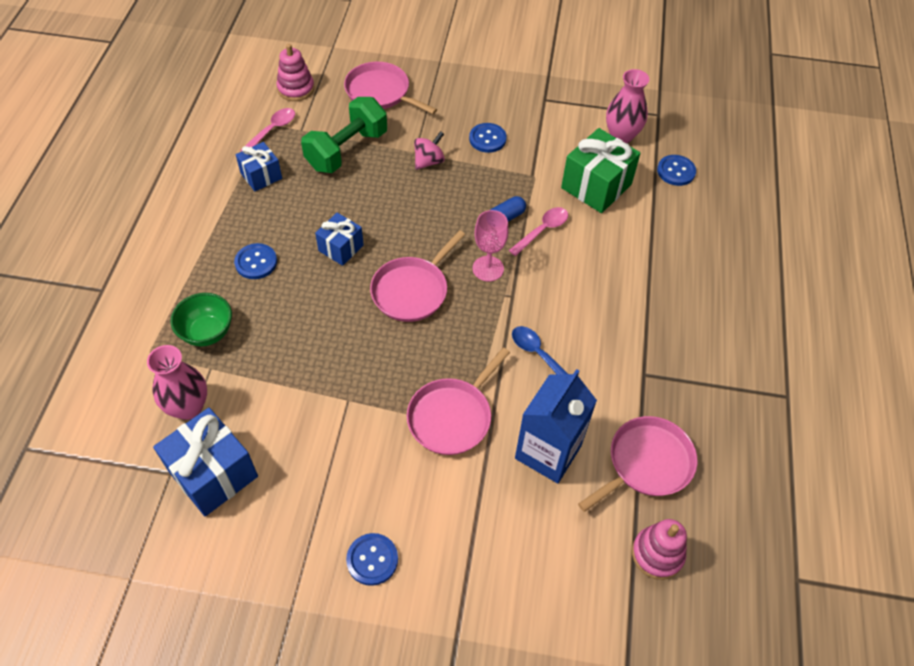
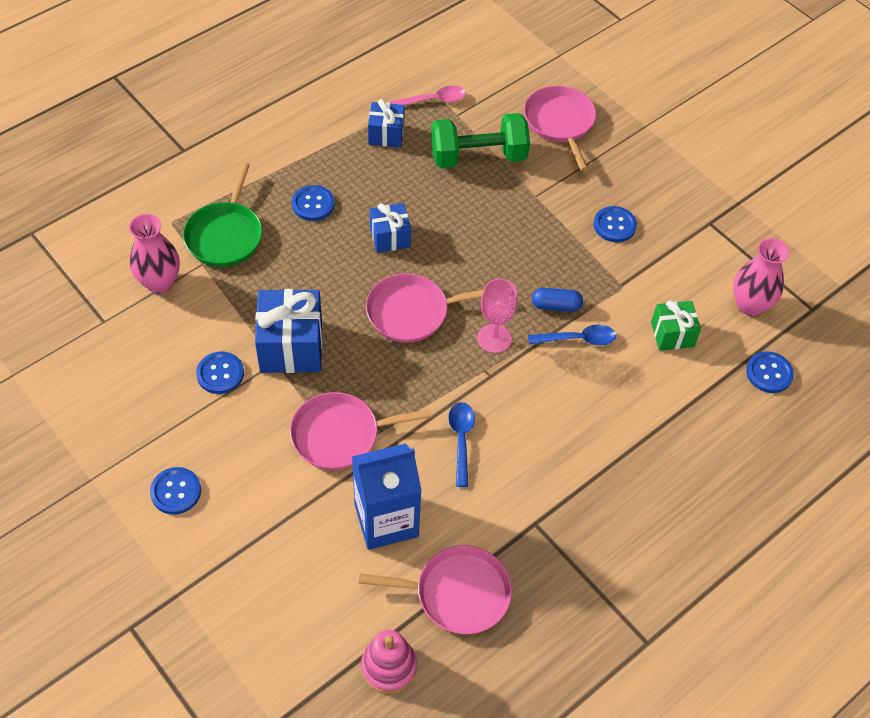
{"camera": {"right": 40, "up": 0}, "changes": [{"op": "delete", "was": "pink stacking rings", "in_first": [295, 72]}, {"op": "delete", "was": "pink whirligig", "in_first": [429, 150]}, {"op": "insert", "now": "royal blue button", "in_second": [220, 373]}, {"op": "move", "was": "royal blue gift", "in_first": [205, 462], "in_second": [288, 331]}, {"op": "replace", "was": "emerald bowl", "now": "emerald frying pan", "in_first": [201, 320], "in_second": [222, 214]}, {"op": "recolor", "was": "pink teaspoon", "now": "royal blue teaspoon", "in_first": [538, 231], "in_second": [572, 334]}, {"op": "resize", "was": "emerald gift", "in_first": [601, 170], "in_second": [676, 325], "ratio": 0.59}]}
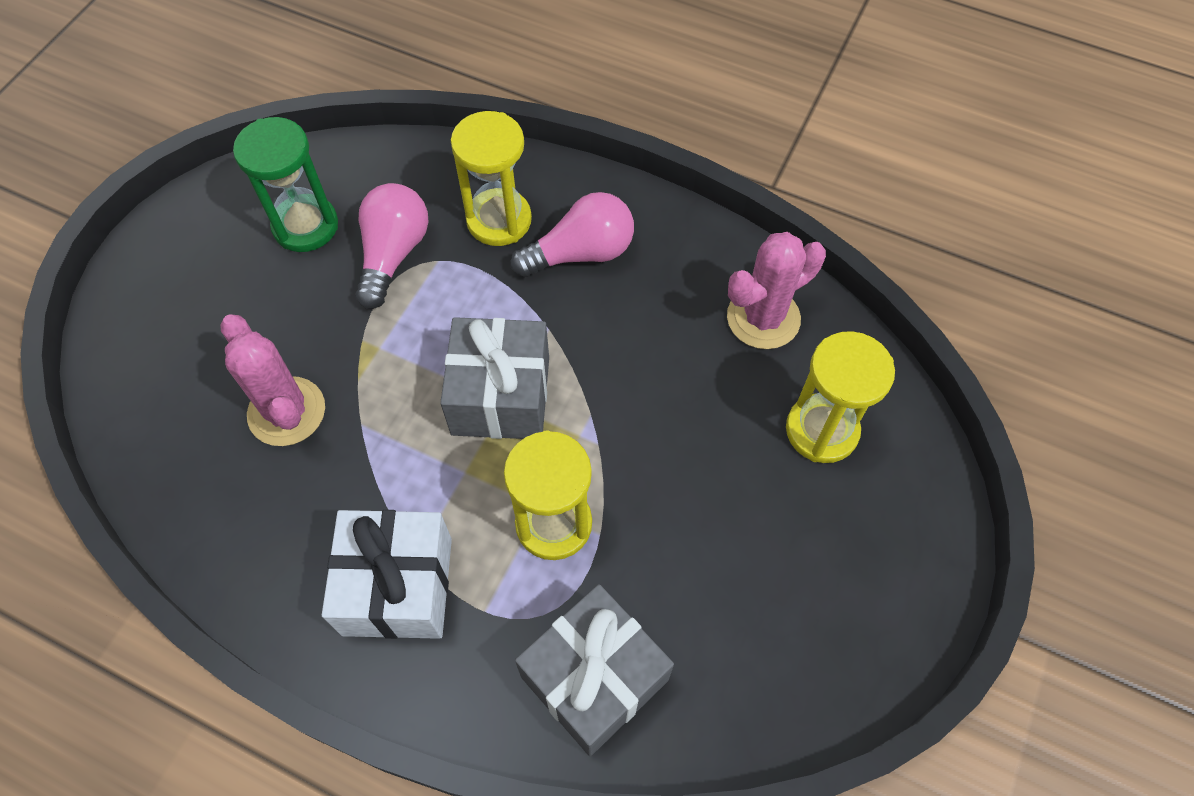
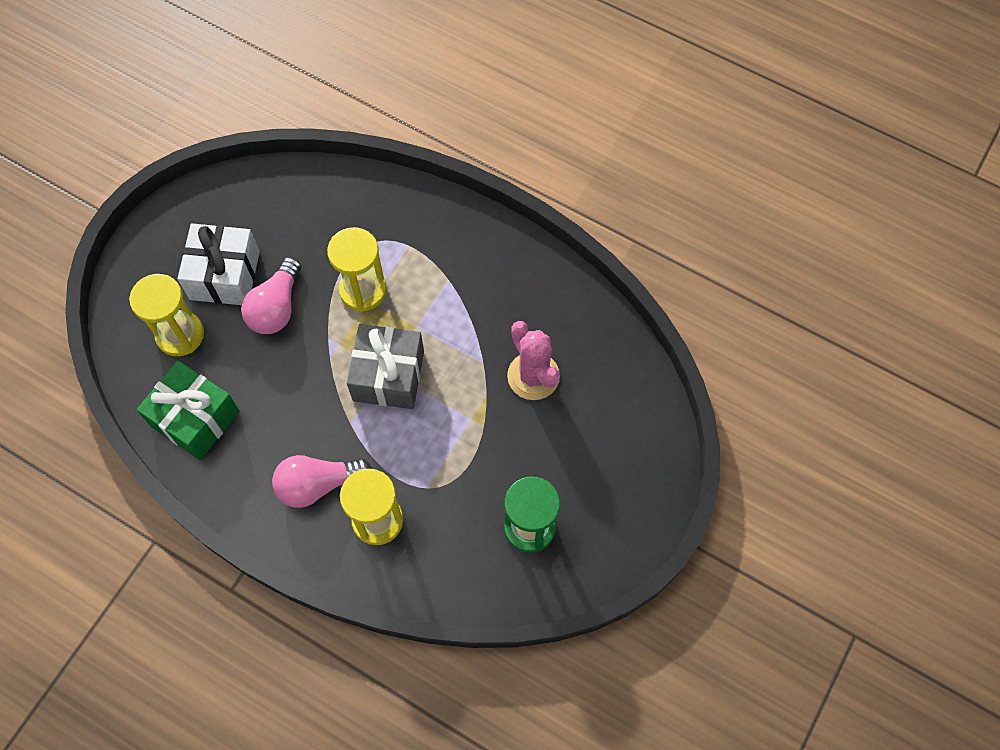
{"camera": {"right": -175, "up": 5}, "changes": [{"op": "delete", "was": "grey gift", "in_first": [594, 670]}, {"op": "move", "was": "white gift", "in_first": [387, 574], "in_second": [218, 264]}, {"op": "move", "was": "pink lightbulb", "in_first": [392, 246], "in_second": [271, 295]}, {"op": "replace", "was": "pink saguaro cactus", "now": "emerald gift", "in_first": [776, 290], "in_second": [188, 410]}]}
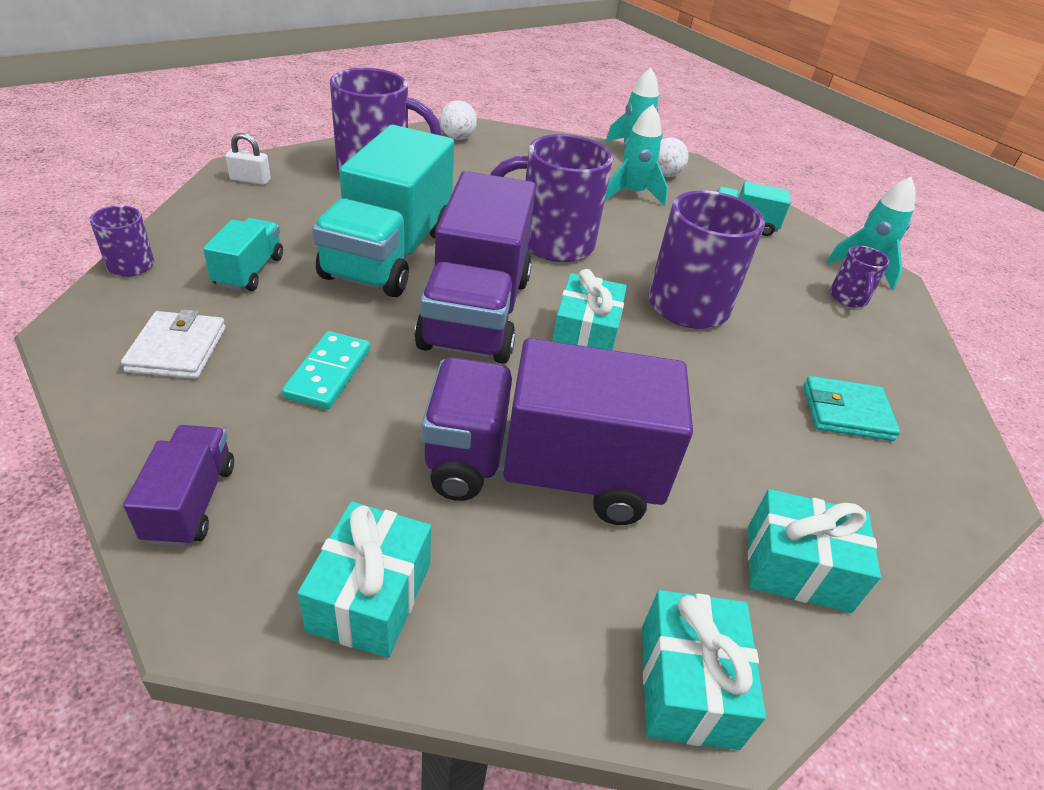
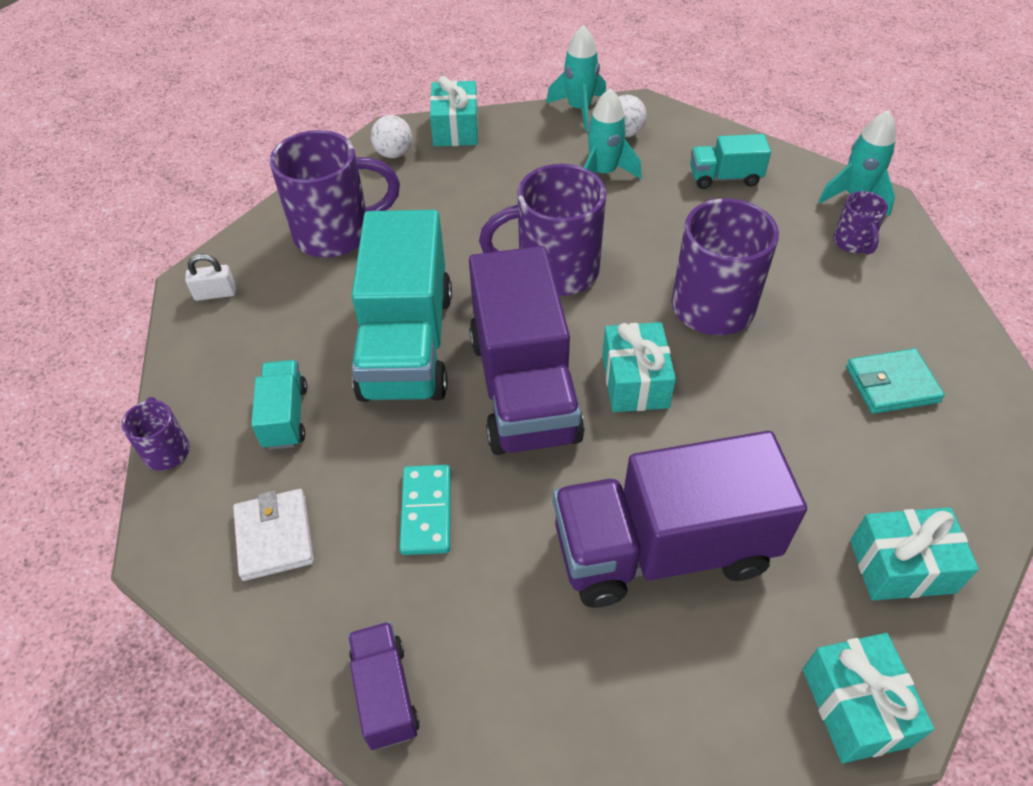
{"camera": {"right": -10, "up": 10}, "changes": [{"op": "move", "was": "turquoise gift", "in_first": [364, 580], "in_second": [454, 111]}]}
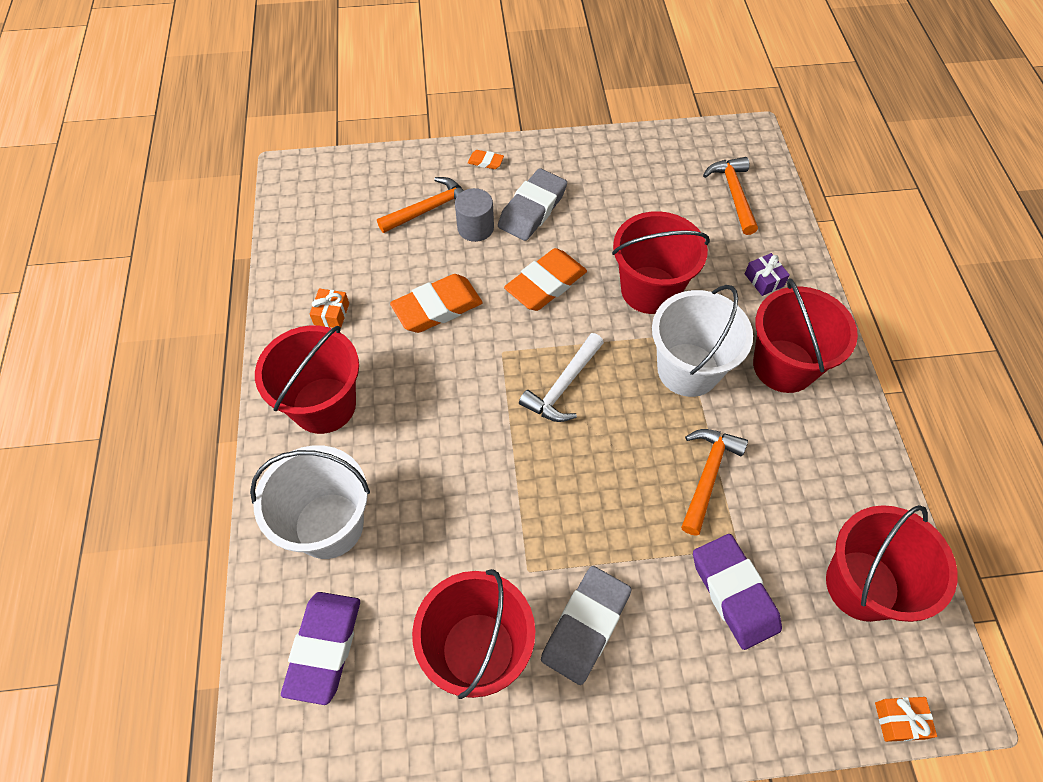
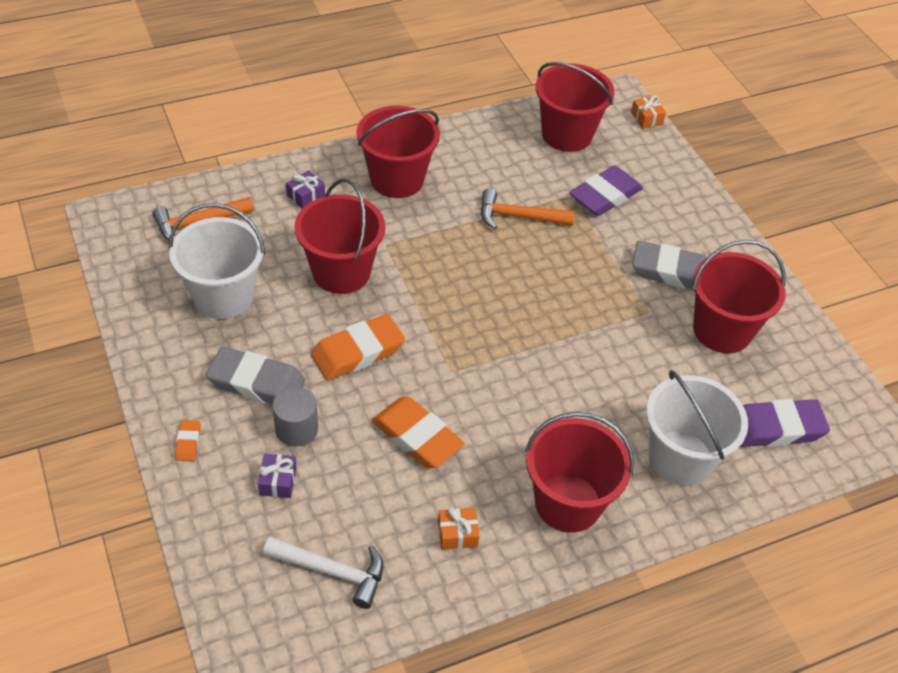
{"camera": {"right": -110, "up": -10}, "changes": [{"op": "move", "was": "white carpenter's hammer", "in_first": [561, 377], "in_second": [323, 573]}, {"op": "move", "was": "white sand bucket", "in_first": [702, 341], "in_second": [217, 261]}, {"op": "replace", "was": "orange-coloured carpenter's hammer", "now": "violet gift", "in_first": [420, 205], "in_second": [277, 476]}, {"op": "rotate", "was": "orange-coloured eraser", "in_first": [545, 279], "in_second": [358, 347], "clockwise": -60}]}
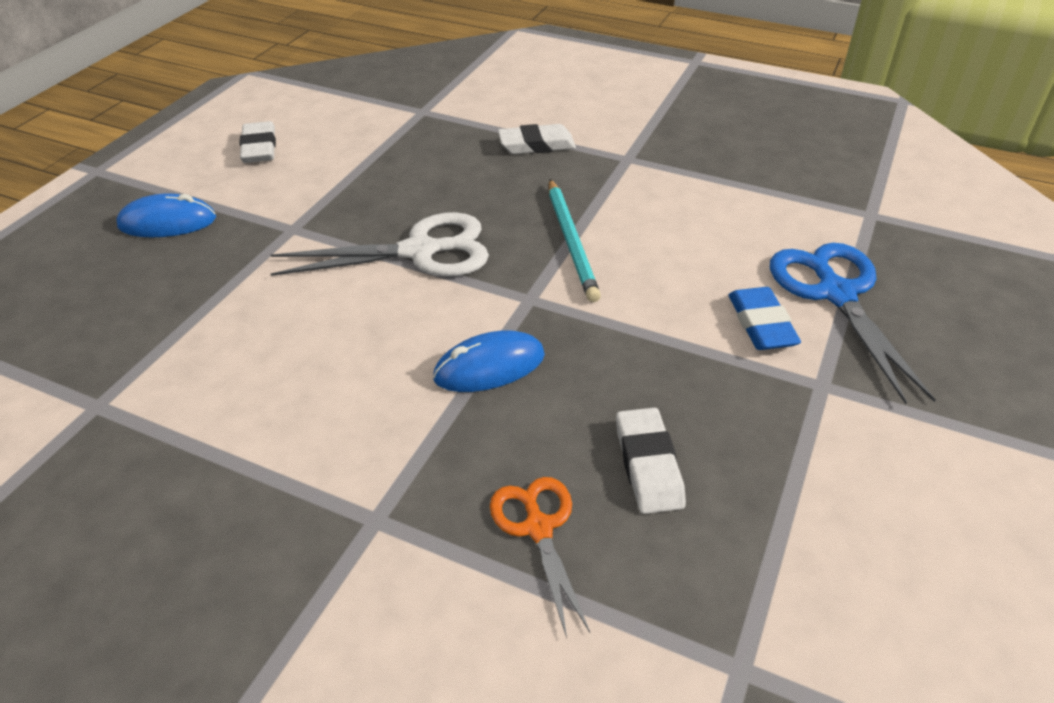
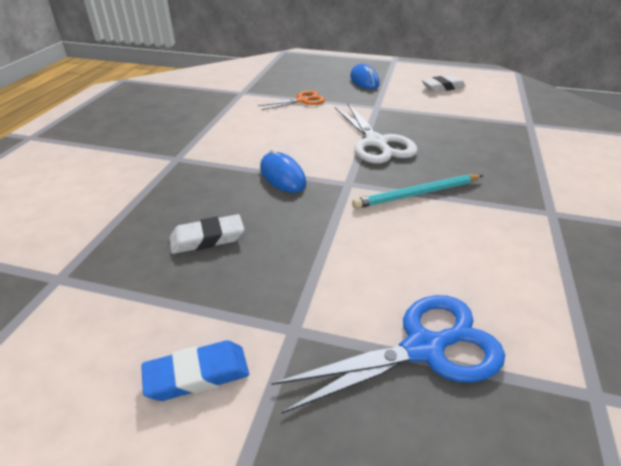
{"camera": {"right": 80, "up": -5}, "changes": [{"op": "delete", "was": "white eraser", "in_first": [537, 139]}, {"op": "move", "was": "orange-coloured scissors", "in_first": [540, 557], "in_second": [291, 100]}, {"op": "move", "was": "royal blue eraser", "in_first": [765, 318], "in_second": [195, 370]}]}
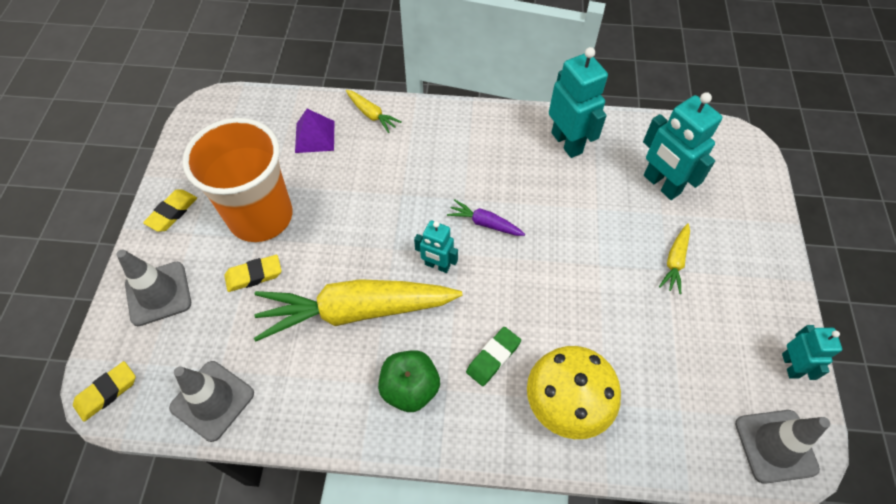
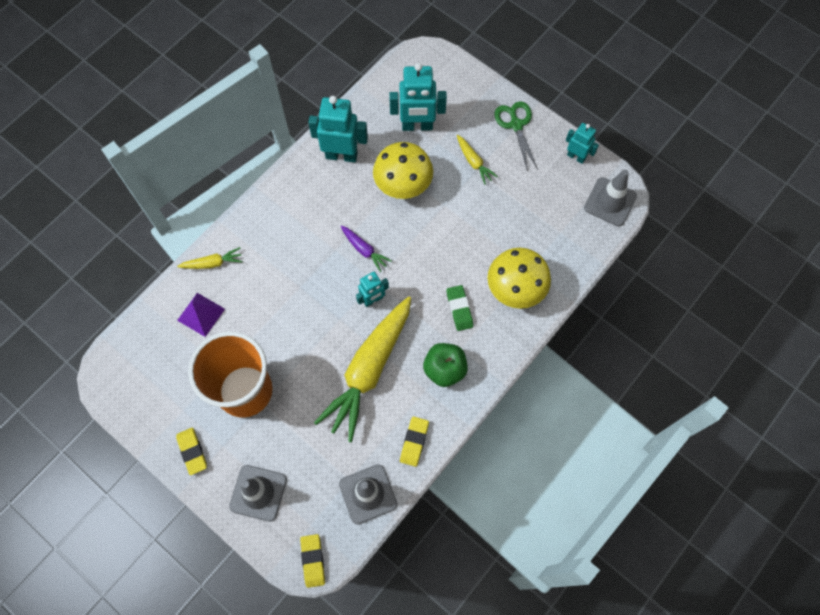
{"camera": {"right": -55, "up": 10}, "changes": [{"op": "insert", "now": "golden mushroom", "in_second": [403, 170]}, {"op": "insert", "now": "emerald scissors", "in_second": [516, 136]}, {"op": "move", "was": "golden eraser", "in_first": [253, 273], "in_second": [414, 441]}, {"op": "rotate", "was": "violet carrot", "in_first": [486, 218], "in_second": [366, 248], "clockwise": -105}]}
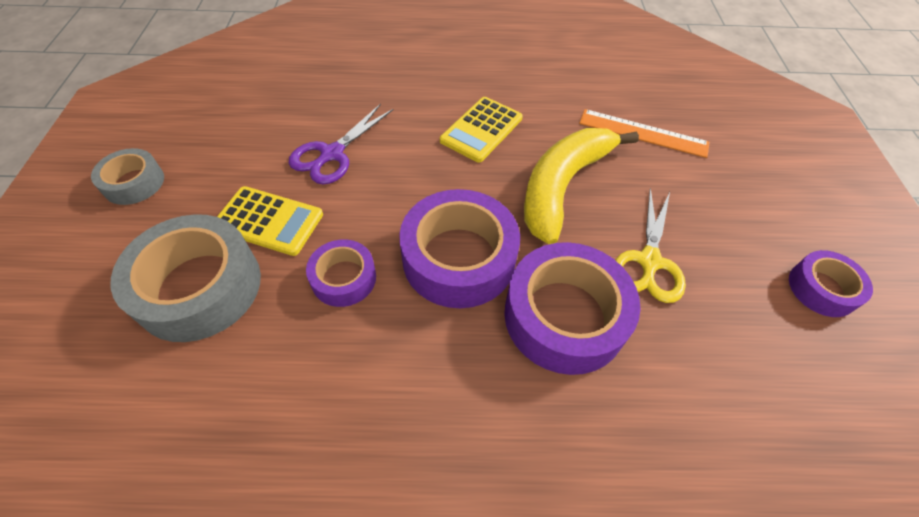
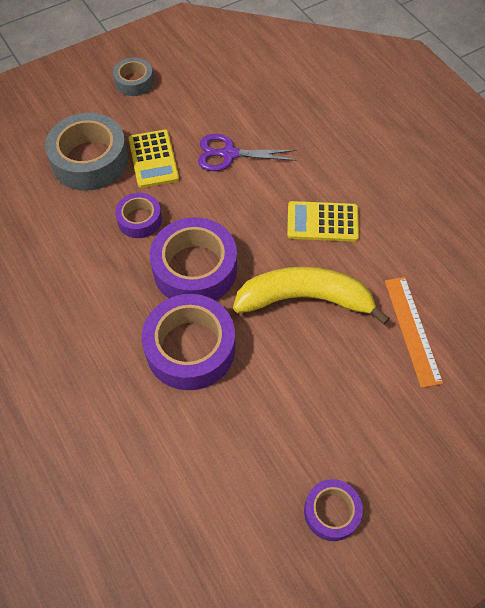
{"camera": {"right": 60, "up": 5}, "changes": [{"op": "delete", "was": "golden scissors", "in_first": [650, 245]}]}
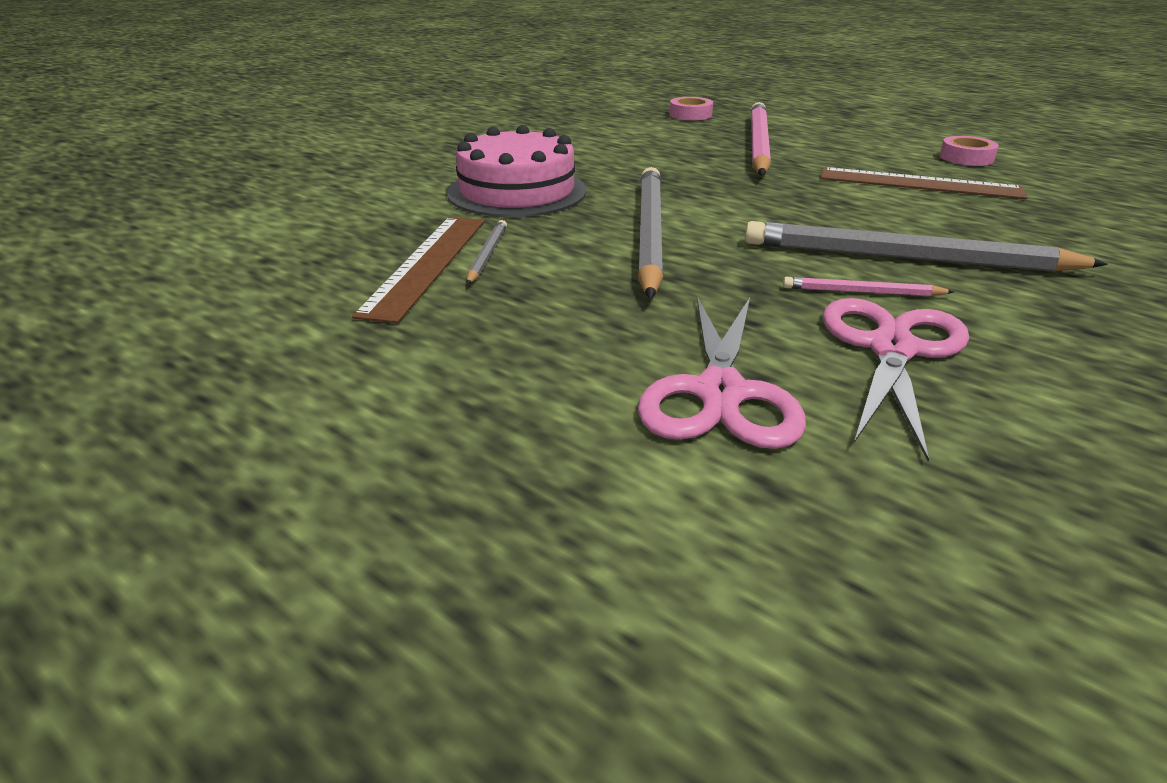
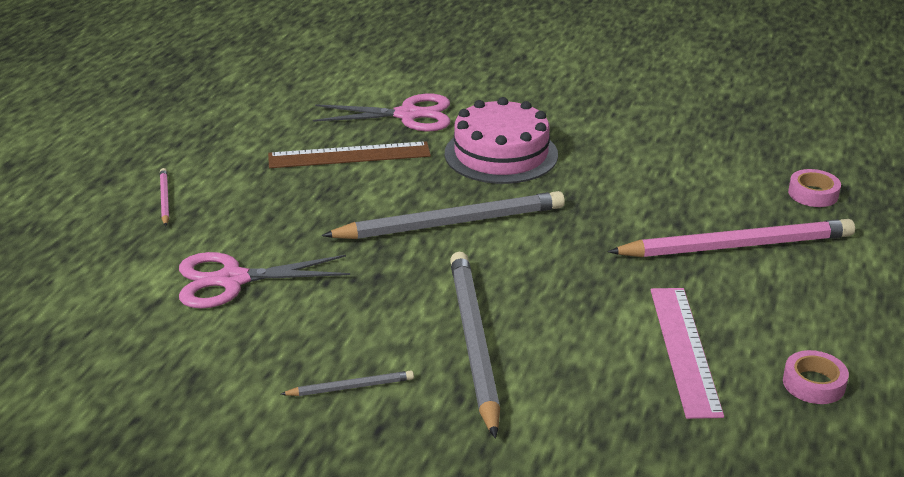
{"camera": {"right": 70, "up": 0}, "changes": [{"op": "move", "was": "grey pencil", "in_first": [487, 252], "in_second": [347, 383]}, {"op": "move", "was": "pink pencil", "in_first": [868, 286], "in_second": [164, 197]}, {"op": "move", "was": "pink scissors", "in_first": [895, 380], "in_second": [381, 112]}, {"op": "recolor", "was": "dark brown straightedge", "now": "pink straightedge", "in_first": [924, 183], "in_second": [687, 353]}]}
